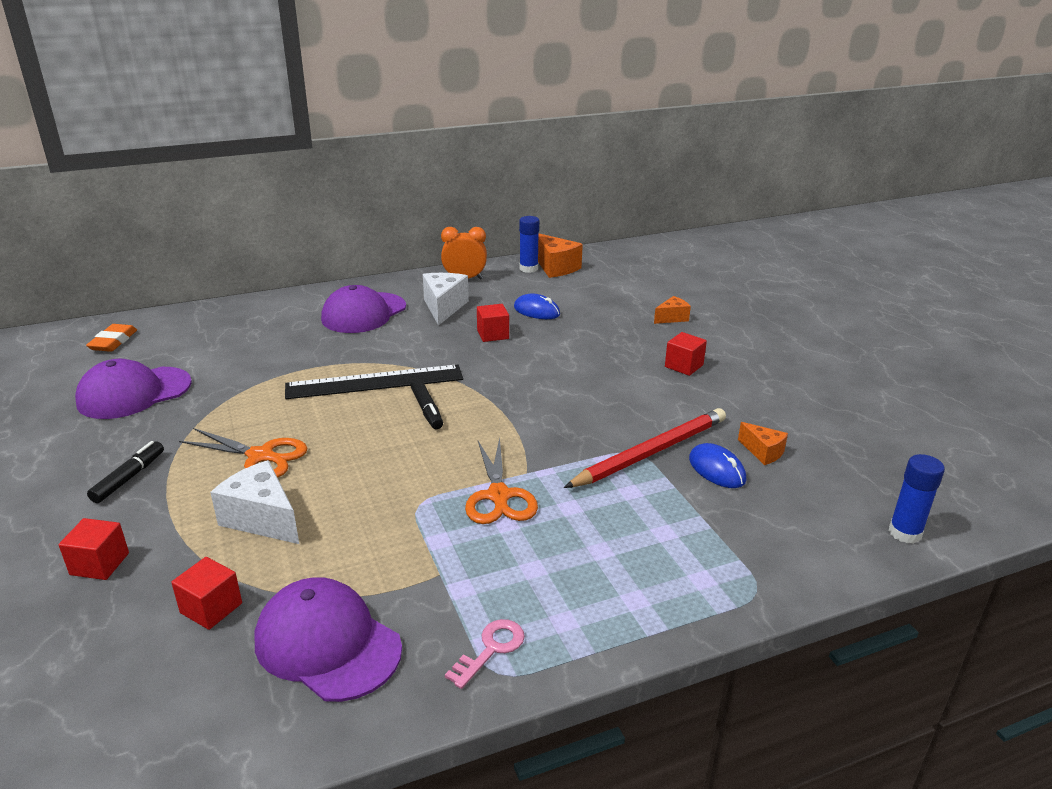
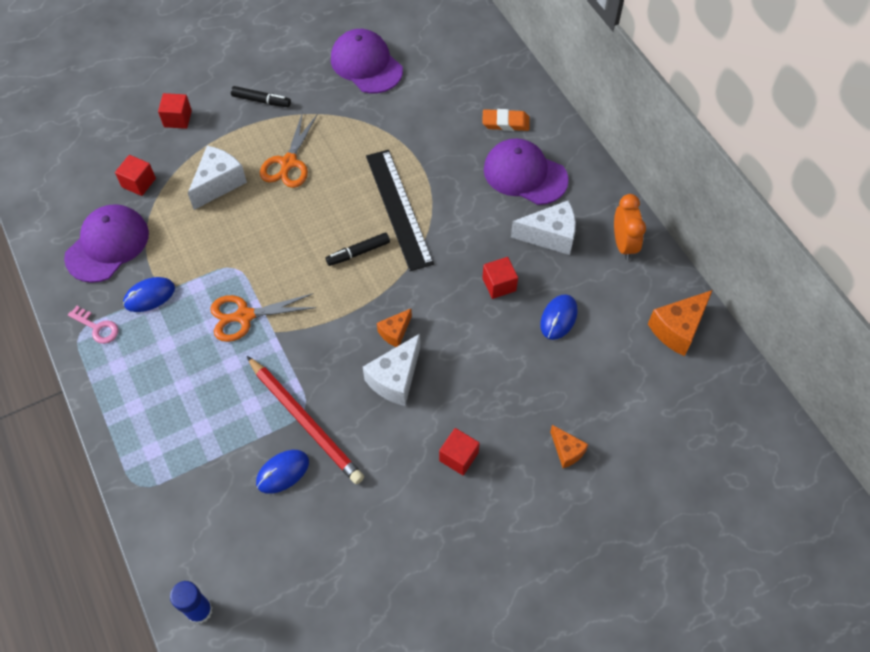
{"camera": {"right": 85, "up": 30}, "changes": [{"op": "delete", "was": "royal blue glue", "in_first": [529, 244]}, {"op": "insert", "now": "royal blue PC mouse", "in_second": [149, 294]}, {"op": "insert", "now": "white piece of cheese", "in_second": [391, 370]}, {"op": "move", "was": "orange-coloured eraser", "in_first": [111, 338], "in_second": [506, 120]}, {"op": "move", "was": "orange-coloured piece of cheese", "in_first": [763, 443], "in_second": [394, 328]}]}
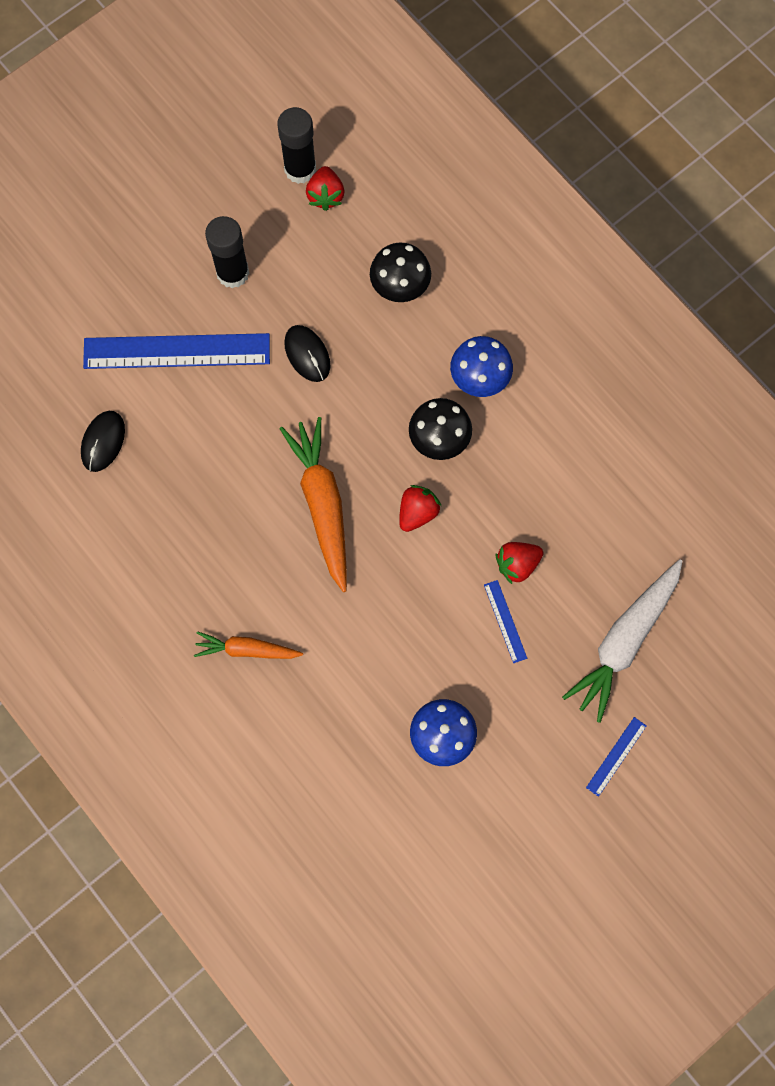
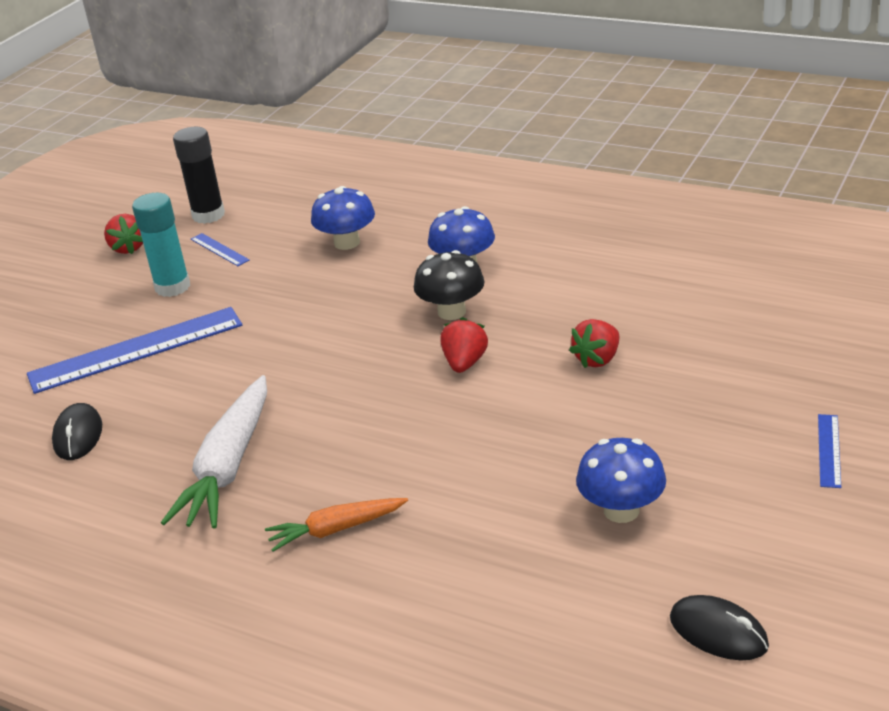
{"camera": {"right": -20, "up": -40}, "changes": [{"op": "delete", "was": "orange-coloured carrot", "in_first": [313, 504]}, {"op": "move", "was": "jet-black PC mouse", "in_first": [307, 353], "in_second": [719, 627]}, {"op": "move", "was": "red strawberry", "in_first": [325, 188], "in_second": [123, 234]}, {"op": "move", "was": "royal blue straightedge", "in_first": [505, 621], "in_second": [220, 249]}, {"op": "move", "was": "white carrot", "in_first": [622, 641], "in_second": [214, 452]}, {"op": "recolor", "was": "jet-black glue", "now": "turquoise glue", "in_first": [227, 252], "in_second": [161, 245]}, {"op": "recolor", "was": "jet-black mushroom", "now": "royal blue mushroom", "in_first": [400, 272], "in_second": [343, 218]}]}
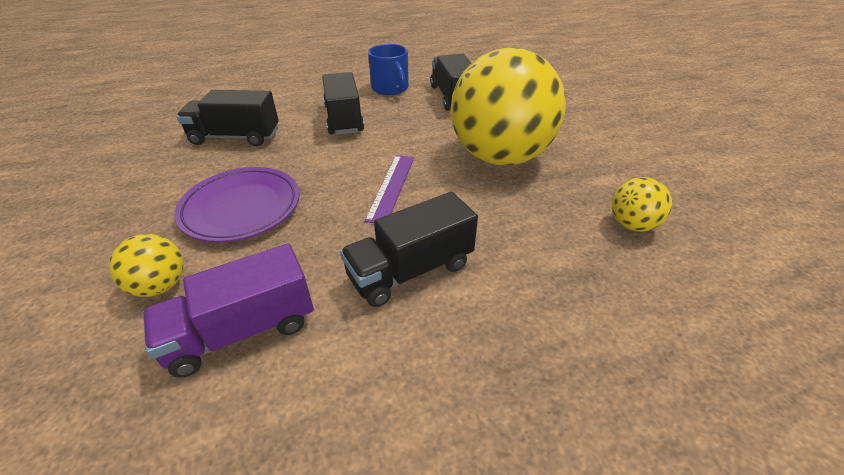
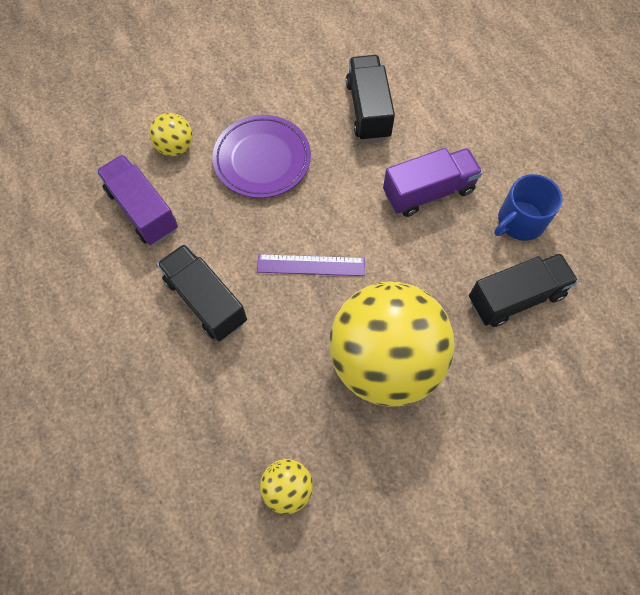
{"camera": {"right": 80, "up": 25}, "changes": [{"op": "recolor", "was": "jet-black toy truck", "now": "violet toy truck", "in_first": [343, 103], "in_second": [433, 182]}]}
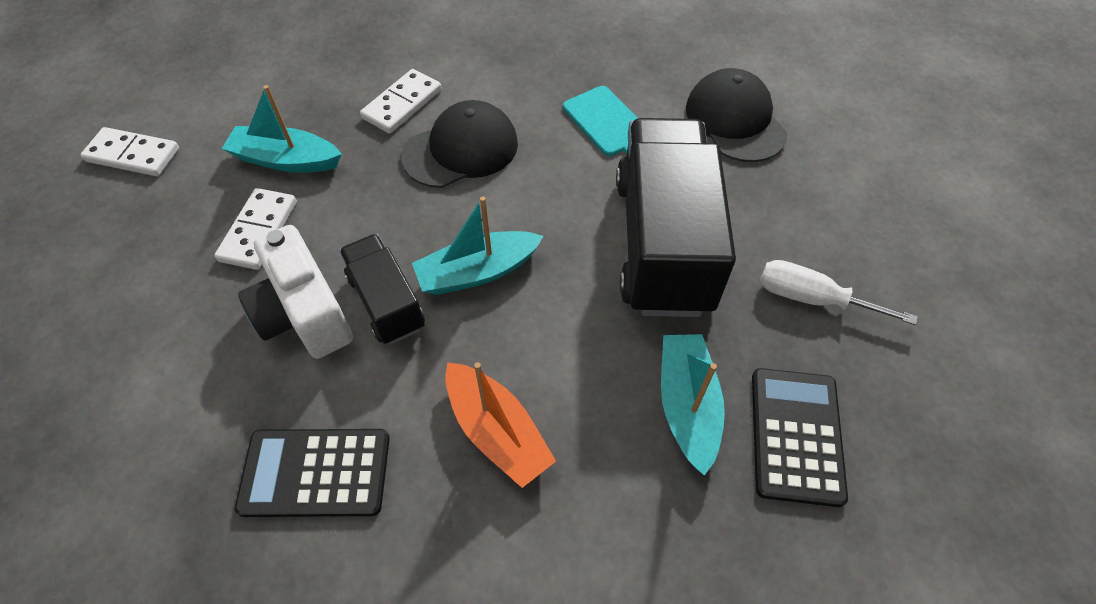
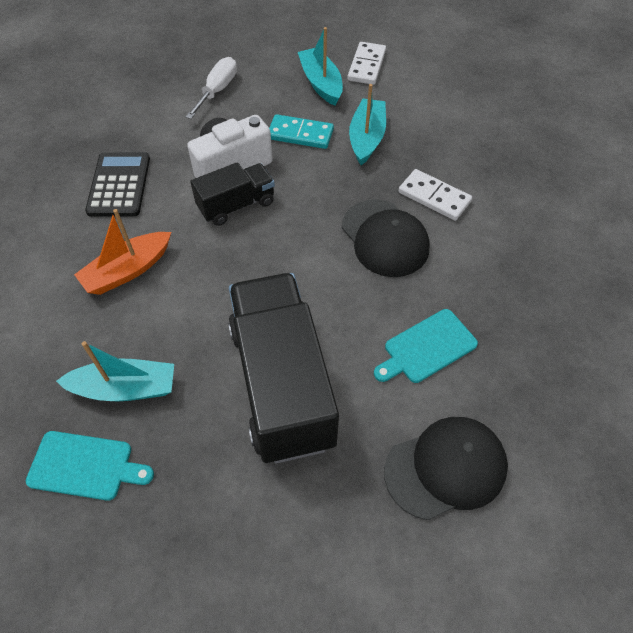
{"camera": {"right": 90, "up": 0}, "changes": [{"op": "move", "was": "turquoise sailboat", "in_first": [478, 245], "in_second": [320, 66]}, {"op": "move", "was": "white screwdriver", "in_first": [839, 292], "in_second": [211, 88]}, {"op": "replace", "was": "jet-black calculator", "now": "turquoise chopping board", "in_first": [800, 437], "in_second": [90, 466]}, {"op": "recolor", "was": "white domino", "now": "turquoise domino", "in_first": [255, 229], "in_second": [301, 131]}, {"op": "rotate", "was": "jet-black toy truck", "in_first": [676, 217], "in_second": [283, 368], "clockwise": -105}]}
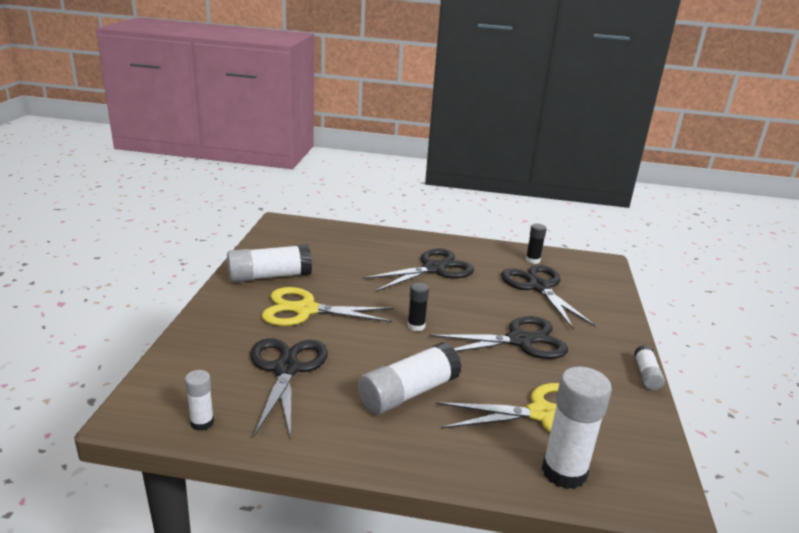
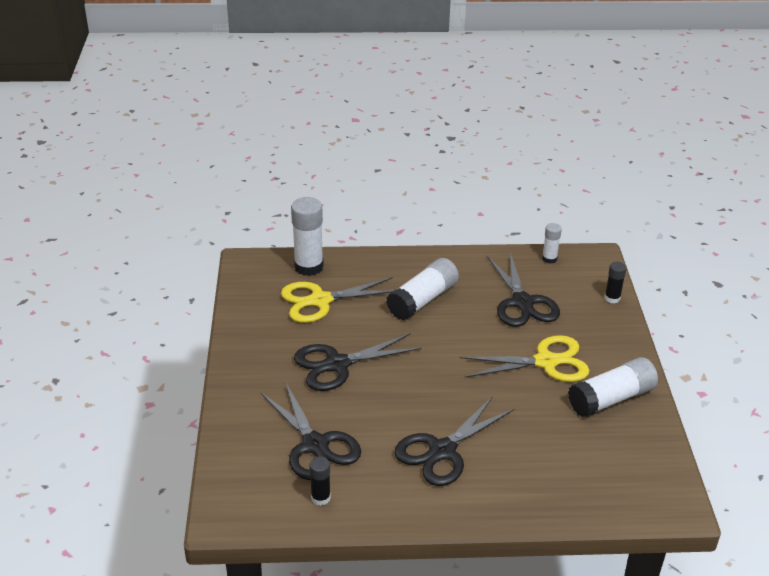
{"camera": {"right": 170, "up": 10}, "changes": [{"op": "delete", "was": "white glue", "in_first": [649, 367]}, {"op": "move", "was": "jet-black glue", "in_first": [418, 307], "in_second": [616, 282]}]}
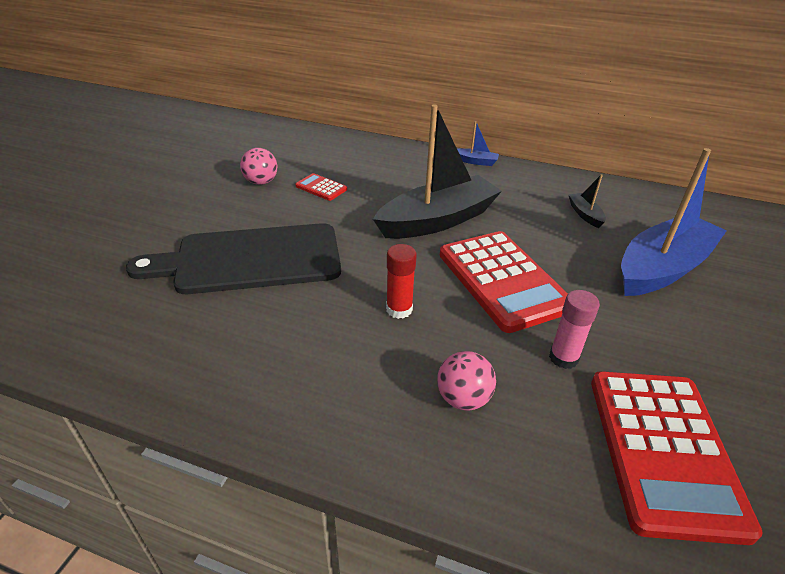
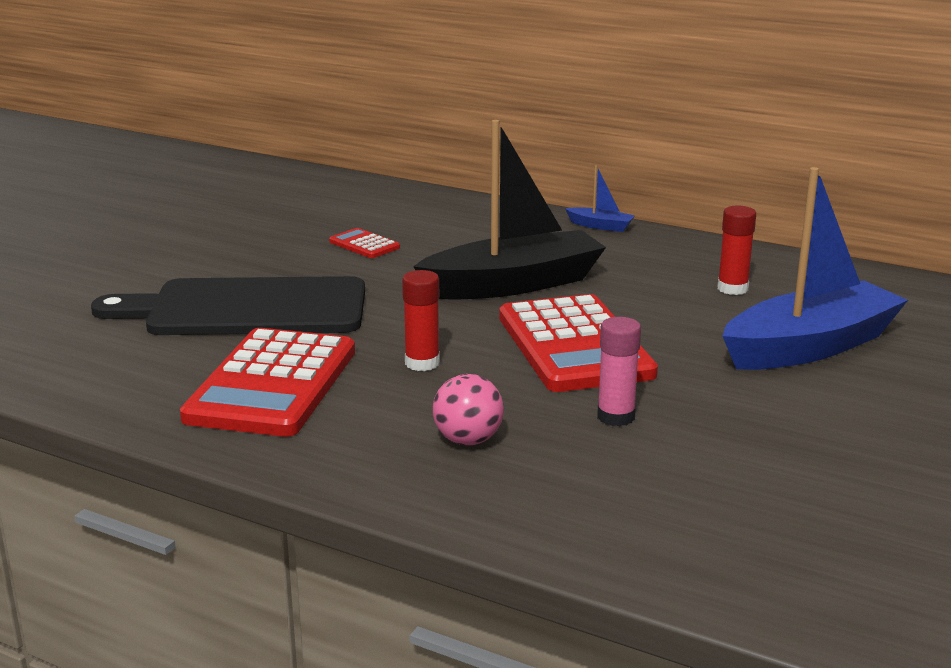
{"camera": {"right": 10, "up": -15}, "changes": [{"op": "delete", "was": "pink play ball", "in_first": [258, 166]}, {"op": "move", "was": "red calculator", "in_first": [677, 458], "in_second": [267, 382]}, {"op": "replace", "was": "jet-black sailboat", "now": "red glue", "in_first": [587, 201], "in_second": [736, 250]}]}
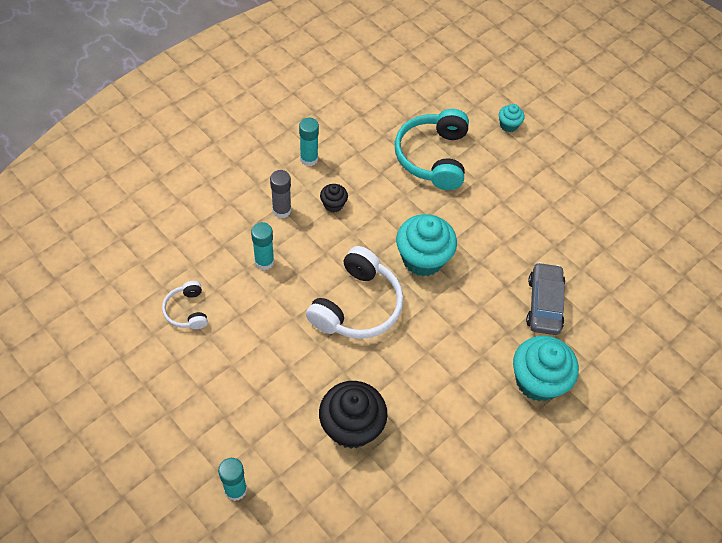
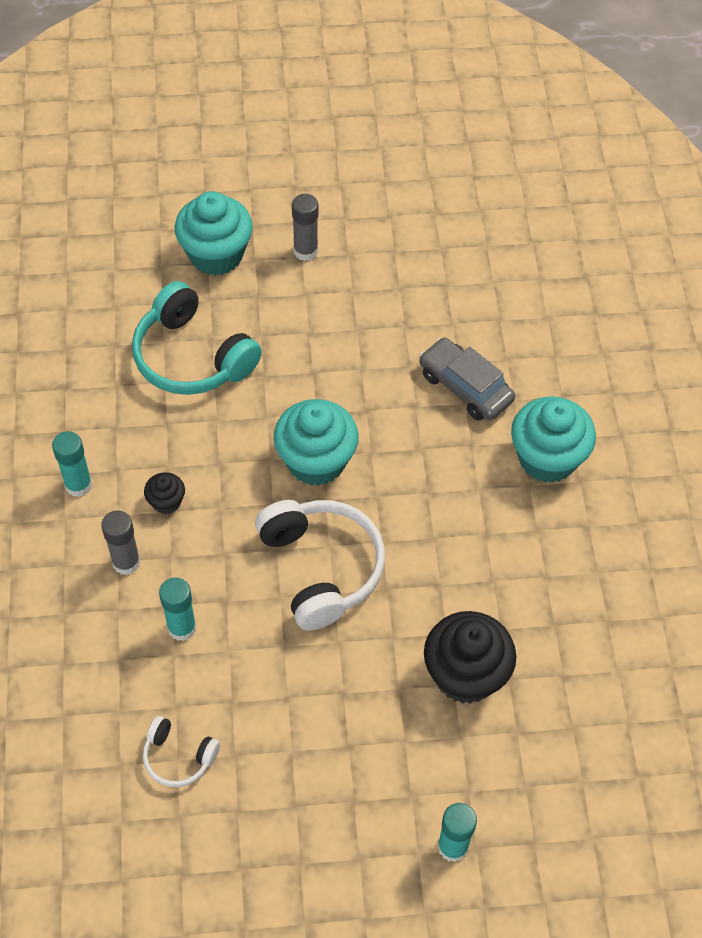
{"camera": {"right": -50, "up": 0}, "changes": [{"op": "insert", "now": "grey glue", "in_second": [305, 227]}, {"op": "resize", "was": "turquoise muffin", "in_first": [512, 118], "in_second": [214, 233], "ratio": 2.08}]}
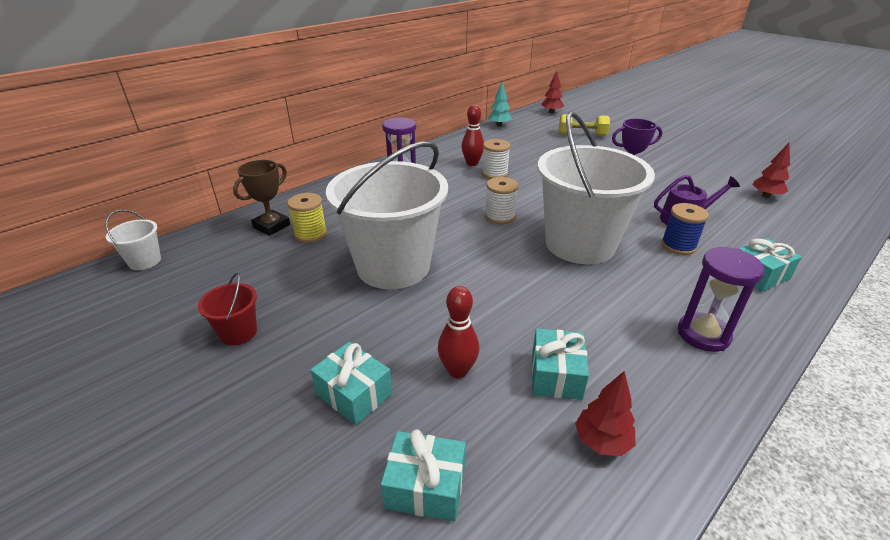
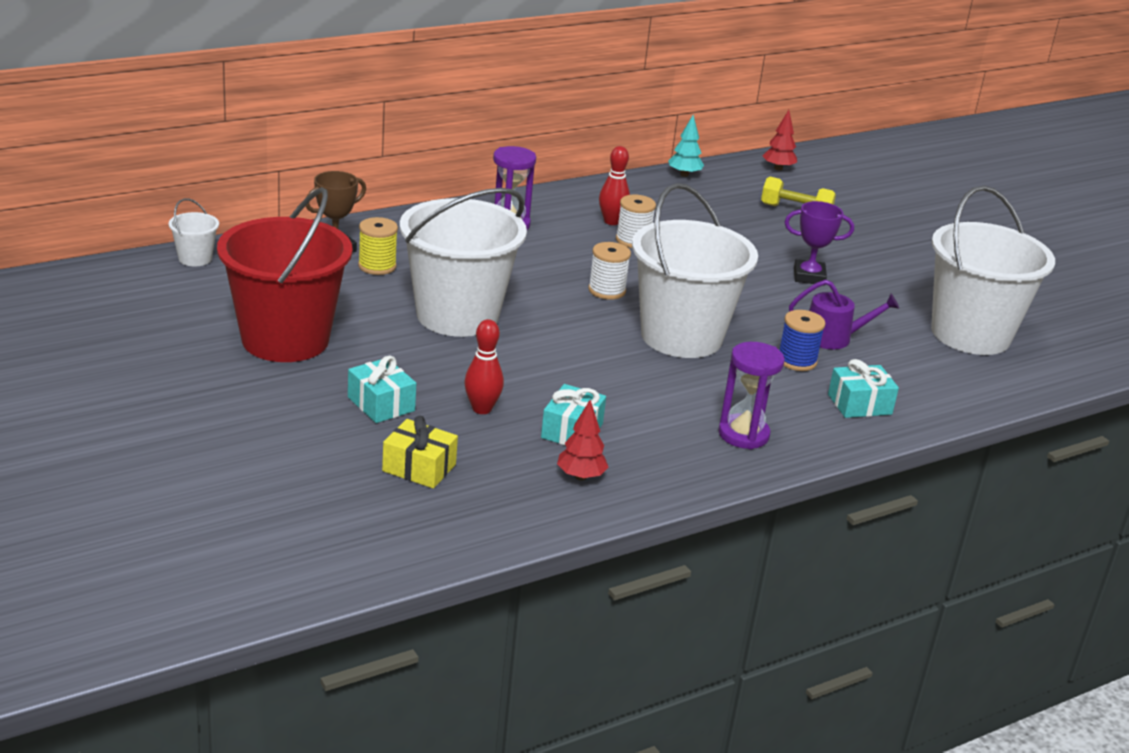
{"camera": {"right": 10, "up": -5}, "changes": [{"op": "replace", "was": "red toy tree", "now": "white sand bucket", "in_first": [771, 170], "in_second": [993, 270]}, {"op": "recolor", "was": "turquoise gift", "now": "golden gift", "in_first": [423, 475], "in_second": [420, 452]}, {"op": "resize", "was": "red sand bucket", "in_first": [227, 309], "in_second": [285, 274], "ratio": 2.44}]}
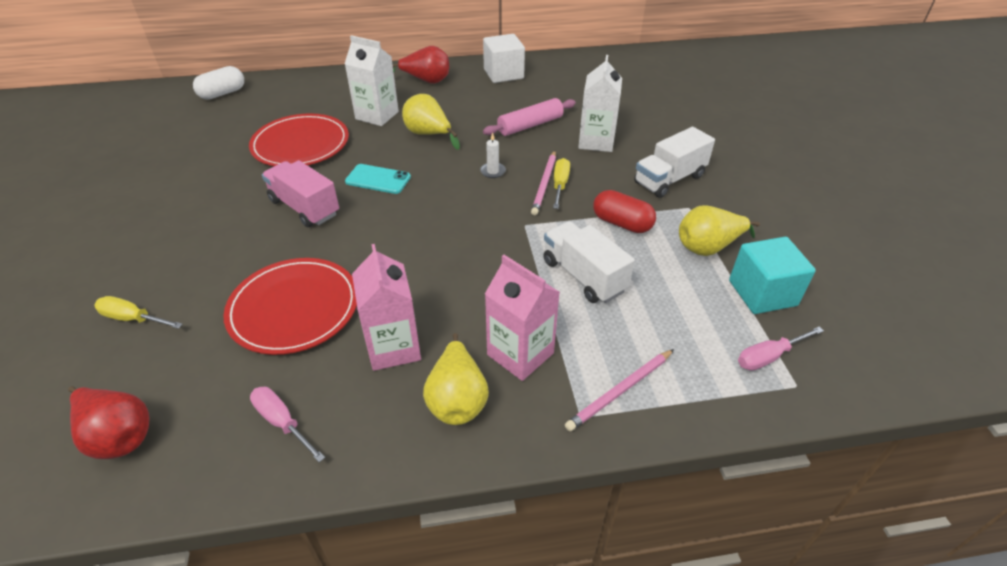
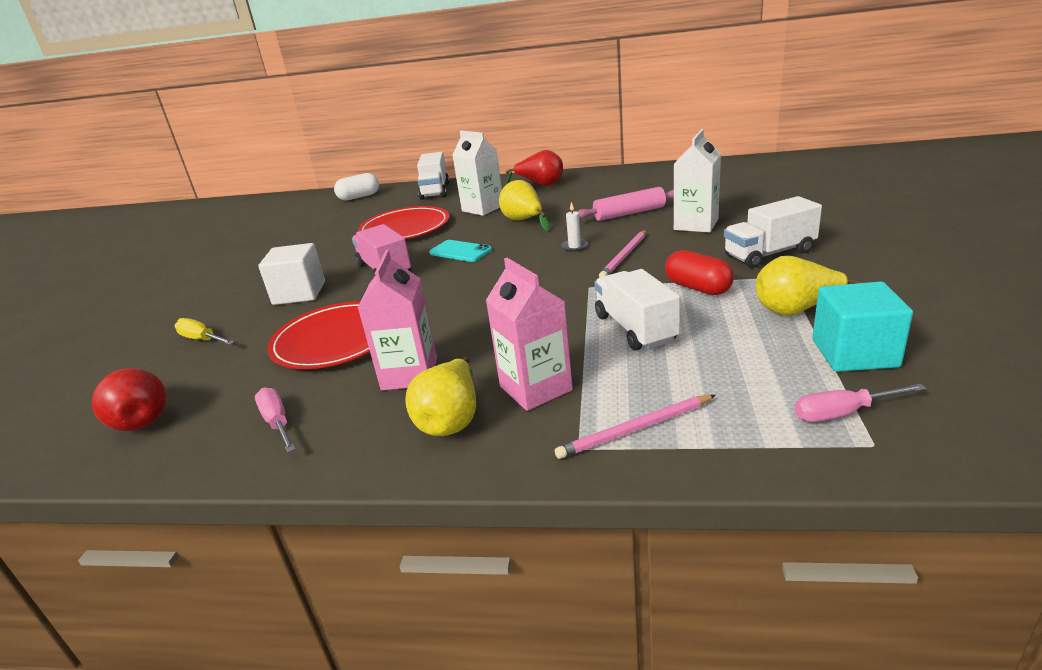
{"camera": {"right": 20, "up": -15}, "changes": [{"op": "delete", "was": "golden screwdriver", "in_first": [561, 183]}, {"op": "insert", "now": "white toy truck", "in_second": [433, 176]}, {"op": "move", "was": "white solid cube", "in_first": [504, 58], "in_second": [291, 274]}]}
